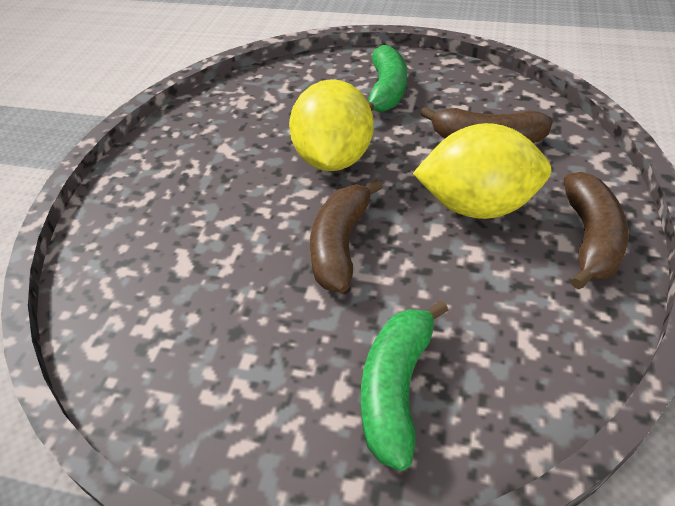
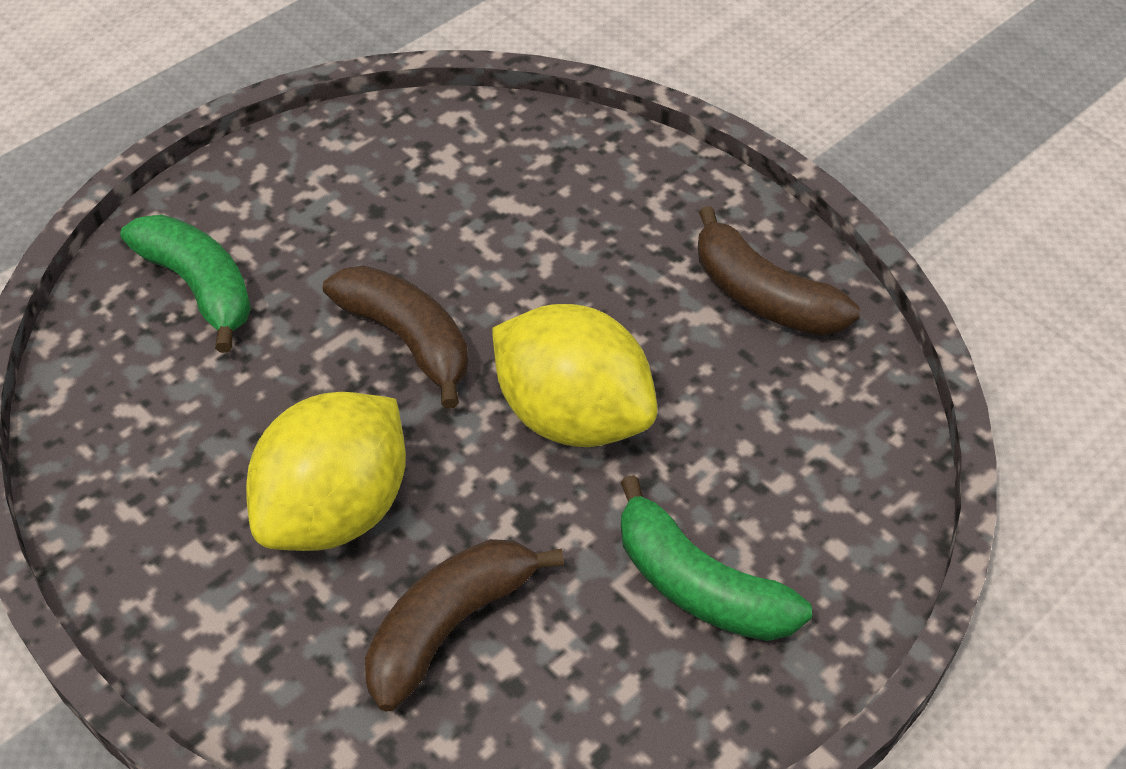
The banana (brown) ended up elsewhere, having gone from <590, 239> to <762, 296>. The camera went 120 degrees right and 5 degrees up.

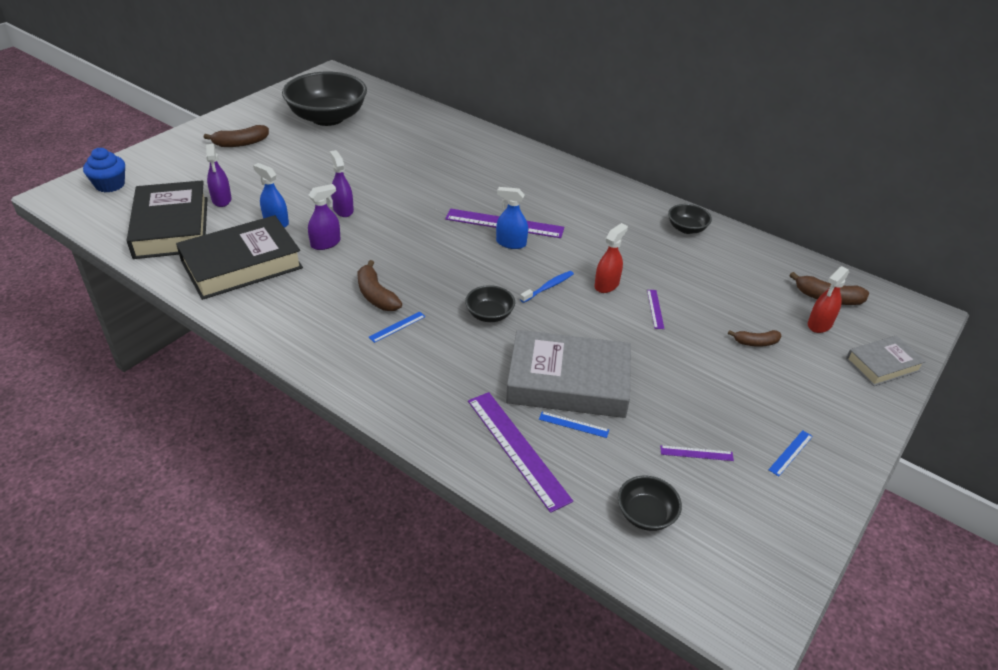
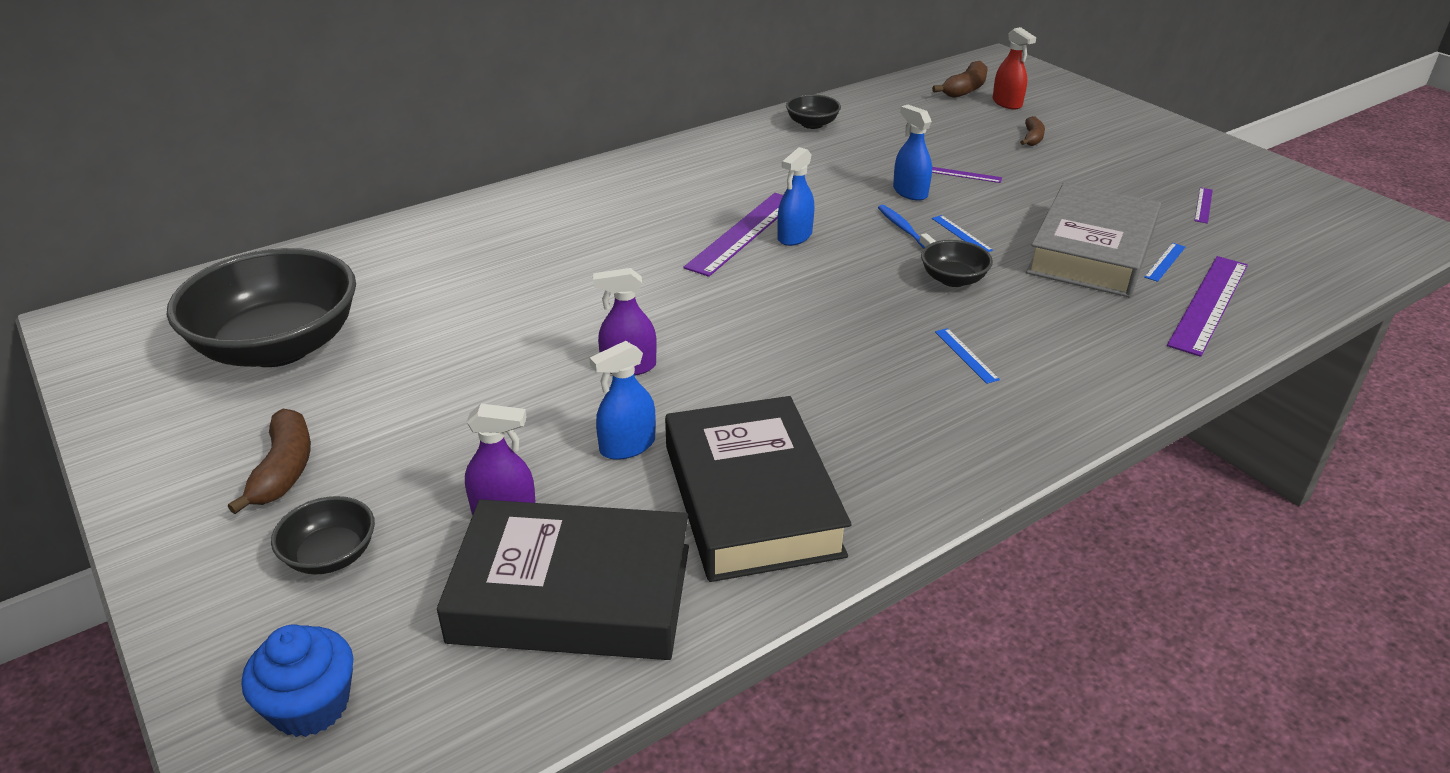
The second view lost the spray bottle (purple) at <325, 243>. The second view lost the banana (brown) at <376, 295>. The second view lost the book (grey) at <882, 365>. The bowl (black) ended up elsewhere, having gone from <646, 514> to <331, 555>. The ruler (blue) ended up elsewhere, having gone from <790, 452> to <961, 234>. What was the spray bottle (red) at <606, 285> turned into the spray bottle (blue) at <910, 192>. The ruler (purple) at <517, 448> ended up facing another way, 45 degrees counterclockwise from before. The camera went 70 degrees left and 5 degrees down.

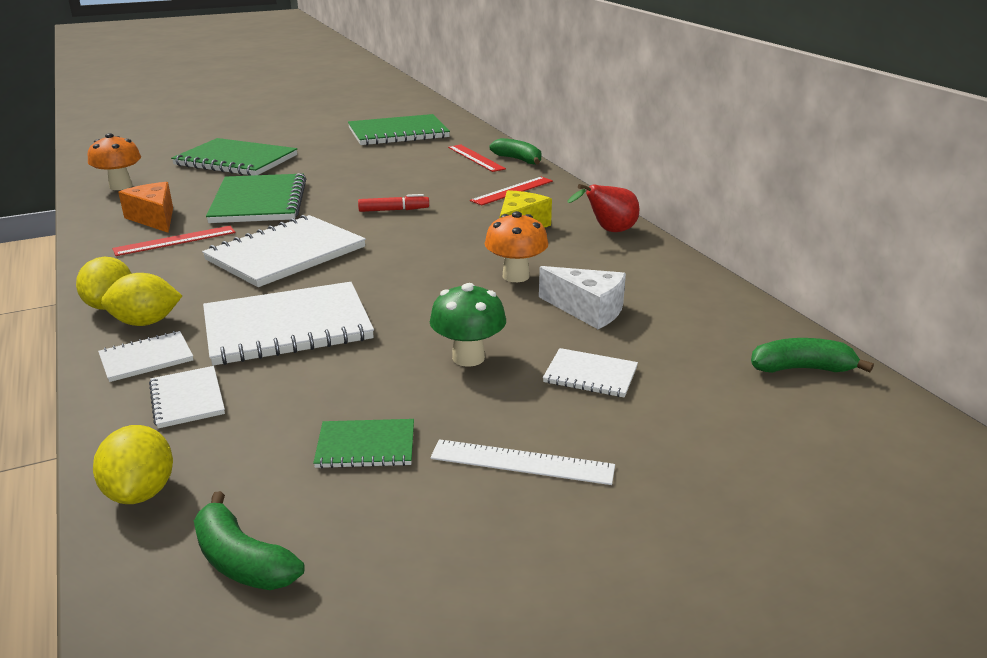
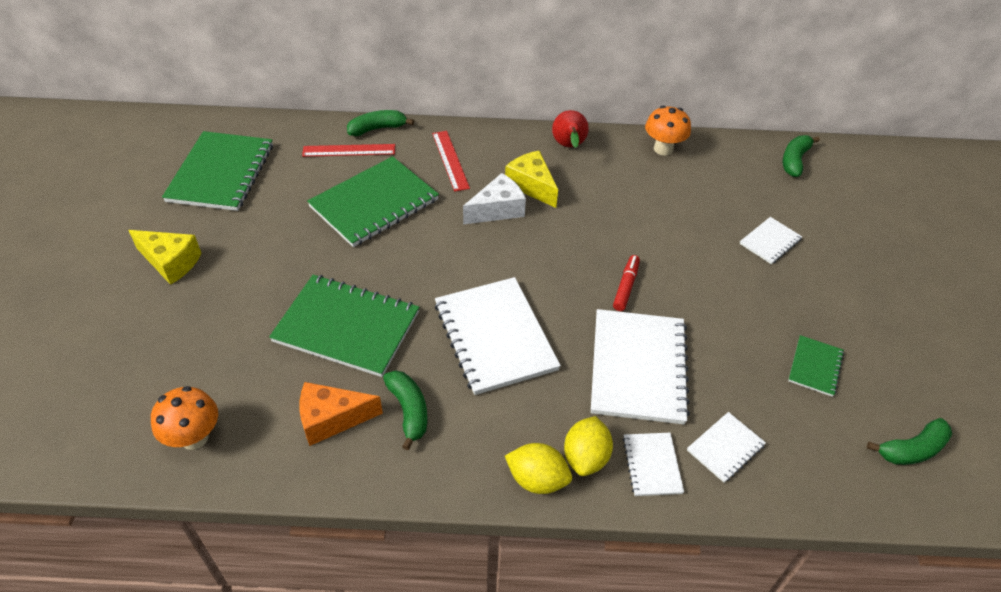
The second view lost the lemon (yellow) at <141, 492>. The second view lost the mushroom (green) at <468, 358>. The second view lost the ruler (white) at <522, 462>. The second view gained the cheese (yellow) at <171, 262>. The notebook (green) ended up elsewhere, having gone from <236, 160> to <374, 203>. The marker (red) ended up elsewhere, having gone from <394, 210> to <626, 287>. The mushroom (orange) ended up elsewhere, having gone from <516, 276> to <663, 149>. The cheese (white) ended up elsewhere, having gone from <588, 310> to <497, 210>. Where the ruler (red) stood at <175, 240>, the banana (green) came to stand at <409, 411>. The notebook (white) at <187, 399> ended up facing another way, 45 degrees counterclockwise from before. The camera went 65 degrees left and 20 degrees up.

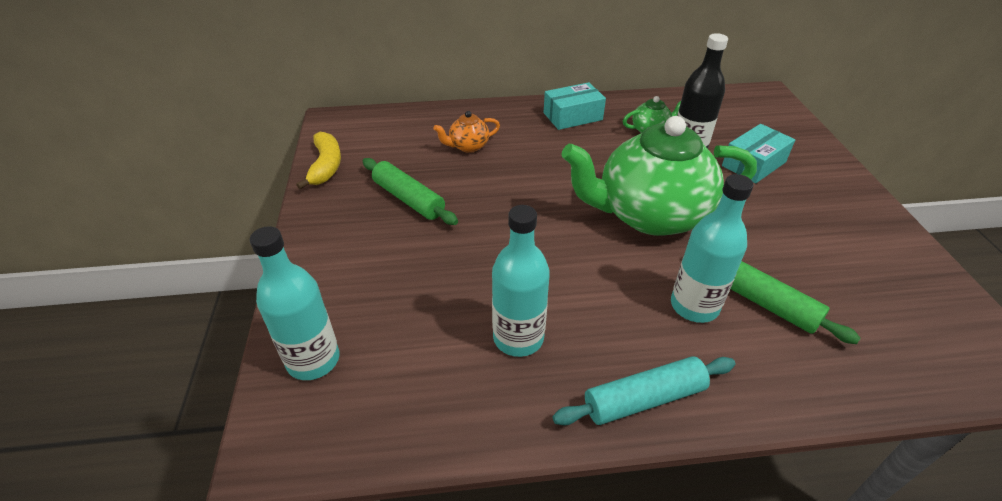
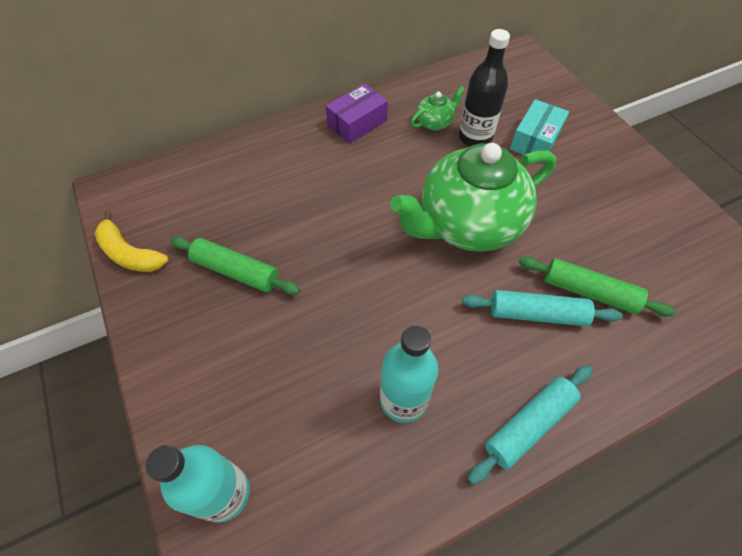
The second view lost the teapot (orange) at <468, 146>. Where the bottle (turquoise) stood at <694, 306>, the rolling pin (turquoise) came to stand at <537, 314>. What was the box (turquoise) at <572, 116> turned into the box (purple) at <357, 123>. The banana (yellow) at <326, 166> ended up facing another way, 150 degrees clockwise from before. The camera went 20 degrees left and 15 degrees up.

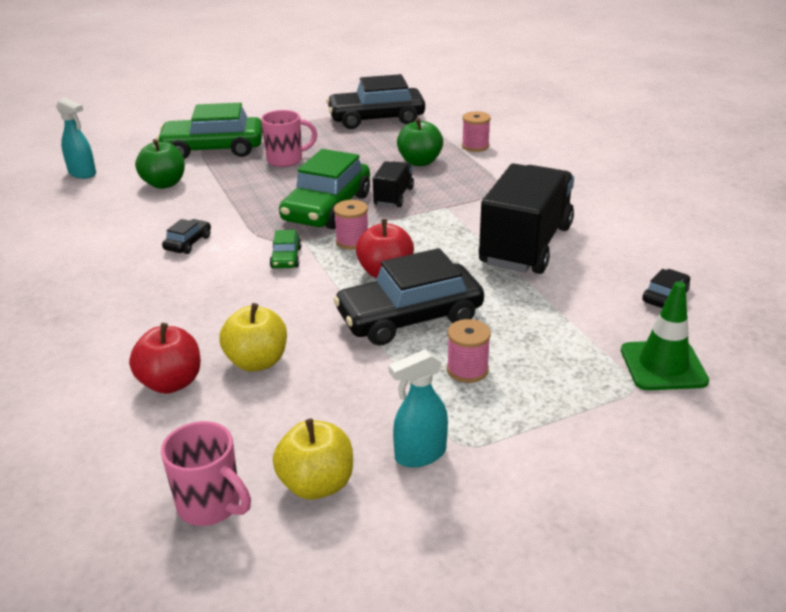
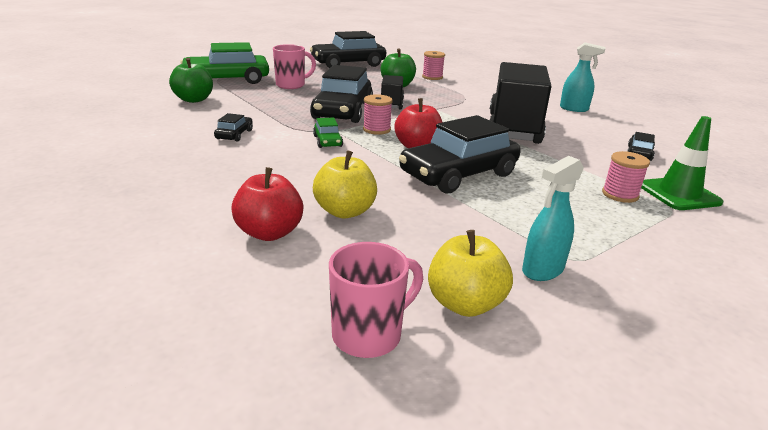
The spray bottle (turquoise) ended up elsewhere, having gone from <82, 173> to <574, 109>. The spool (pink) ended up elsewhere, having gone from <467, 370> to <620, 195>. What was the car (green) at <327, 208> turned into the car (black) at <343, 111>. The mug (pink) at <211, 506> ended up facing another way, 60 degrees counterclockwise from before. The camera went 15 degrees left and 5 degrees down.

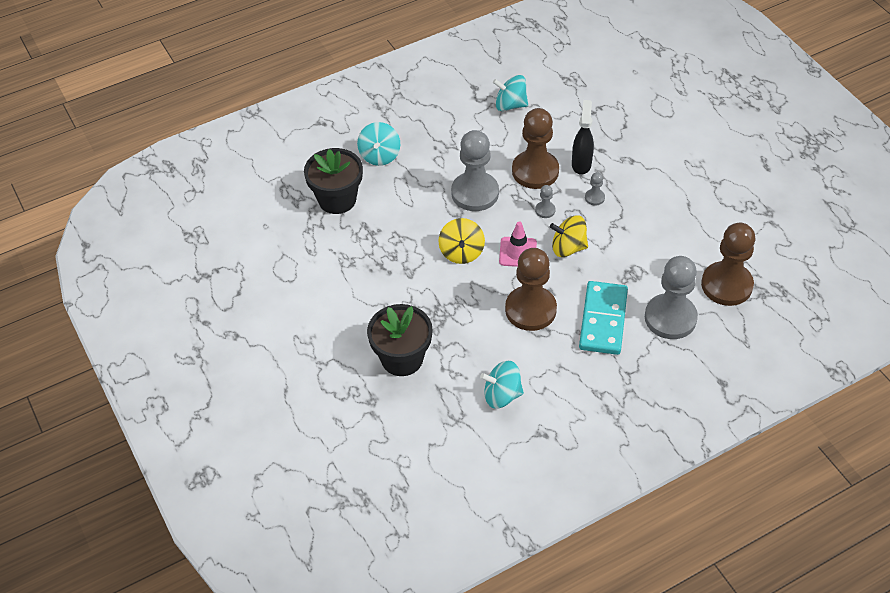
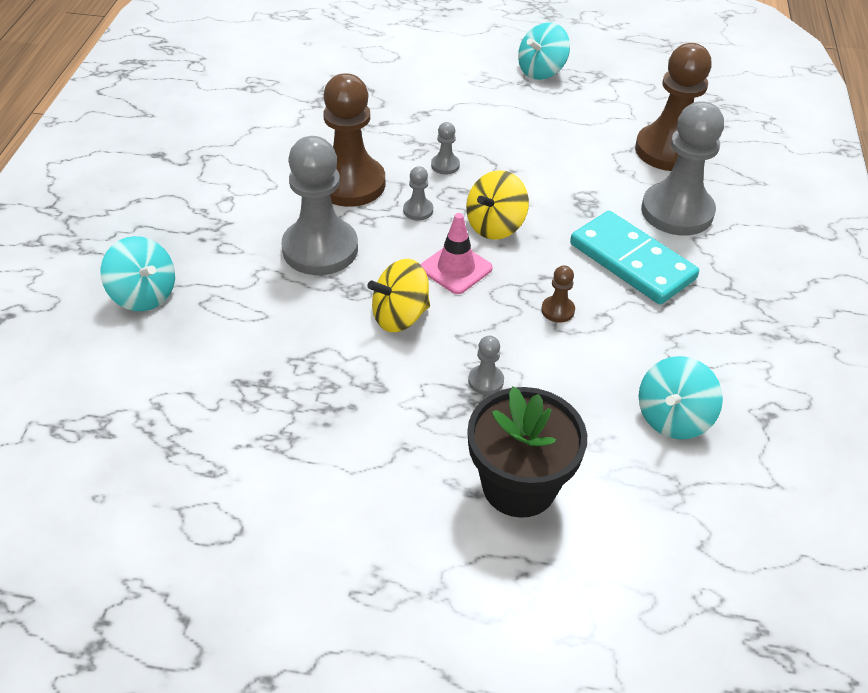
The second view lost the flower pot (black) at <337, 199>. The second view lost the spray bottle (black) at <581, 164>. The second view gained the pawn (grey) at <486, 381>. The spinning top (turquoise) ended up elsewhere, having gone from <510, 105> to <541, 71>. The spinning top (yellow) at <461, 252> ended up facing another way, 120 degrees clockwise from before. The size of the pawn (brown) at <530, 310> changed by a factor of 0.42. The camera went 55 degrees left and 5 degrees down.

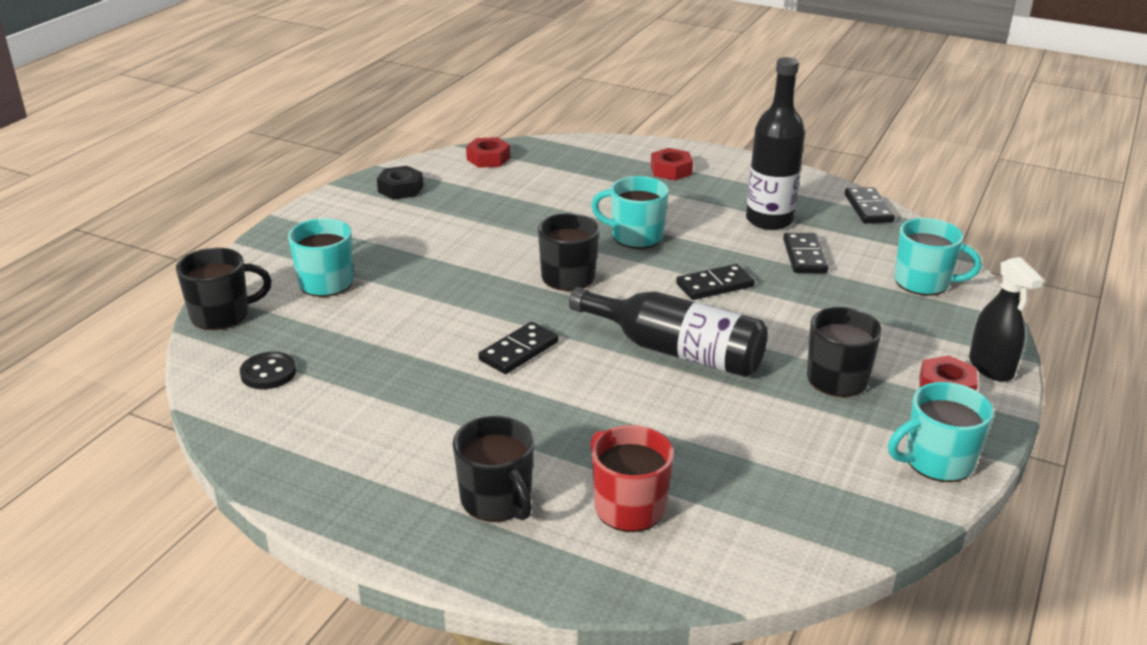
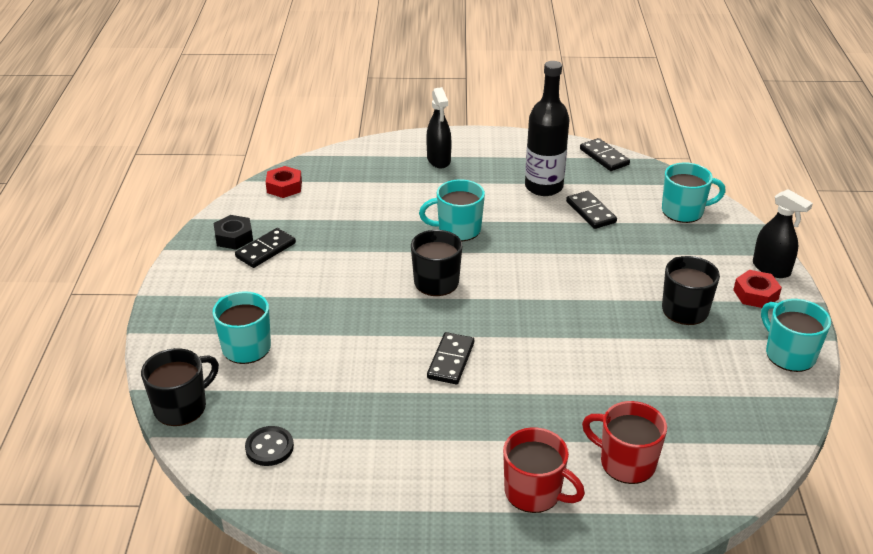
The second view lost the bottle (black) at <676, 351>. The domino (black) ended up elsewhere, having gone from <715, 285> to <266, 250>. Where the nut (red) stood at <671, 170>, the spray bottle (black) came to stand at <438, 160>. What was the mug (black) at <497, 500> turned into the mug (red) at <534, 492>. The mug (turquoise) at <936, 462> ended up facing another way, 105 degrees clockwise from before. The camera went 25 degrees left and 5 degrees up.

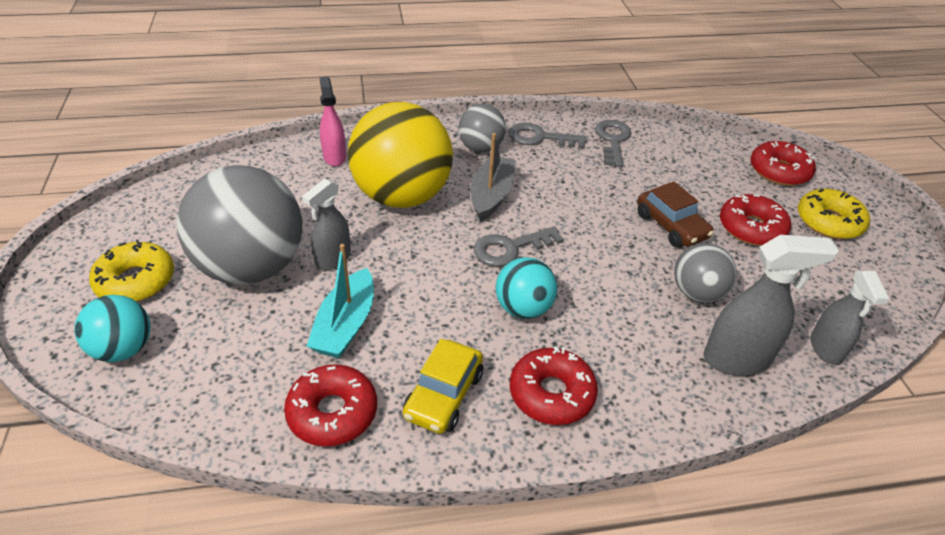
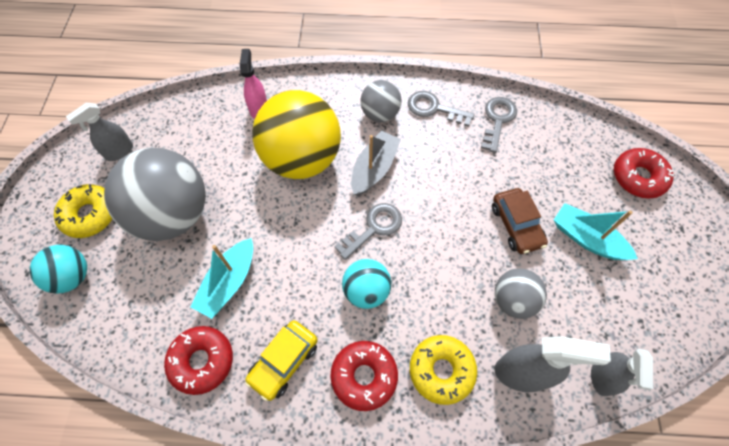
The spray bottle (grey) ended up elsewhere, having gone from <333, 259> to <119, 152>. The donut (yellow) ended up elsewhere, having gone from <828, 222> to <441, 370>. Where the donut (red) stood at <751, 228>, the boat (turquoise) came to stand at <587, 239>. The key (grey) at <510, 248> ended up facing another way, 150 degrees clockwise from before. The camera went 15 degrees right and 20 degrees up.

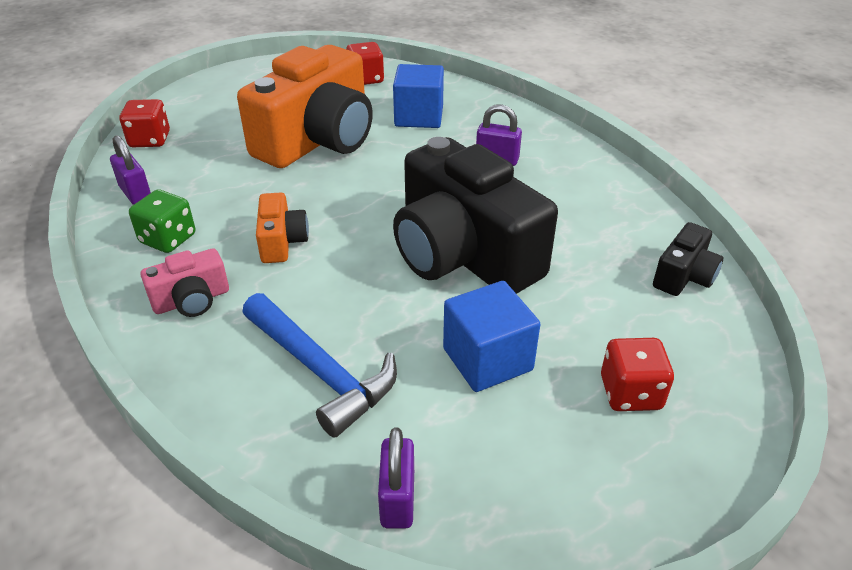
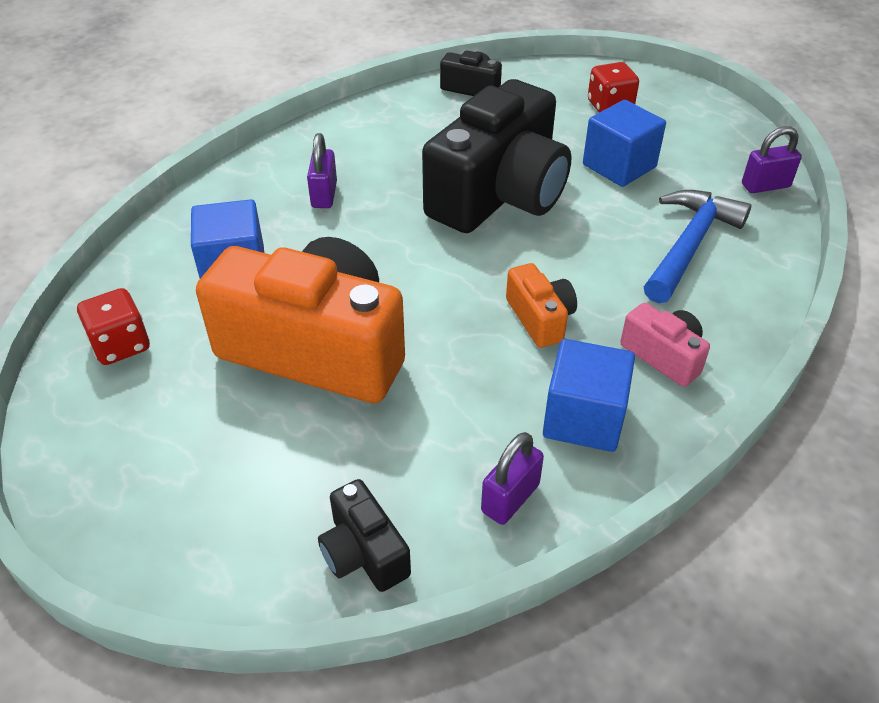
Where the dice (red) stood at <150, 140>, the camera (black) came to stand at <364, 553>. Where the dice (green) stood at <168, 239>, the cube (blue) came to stand at <583, 418>. The camera (orange) at <282, 242> ended up facing another way, 90 degrees clockwise from before. The camera went 105 degrees left and 5 degrees up.

